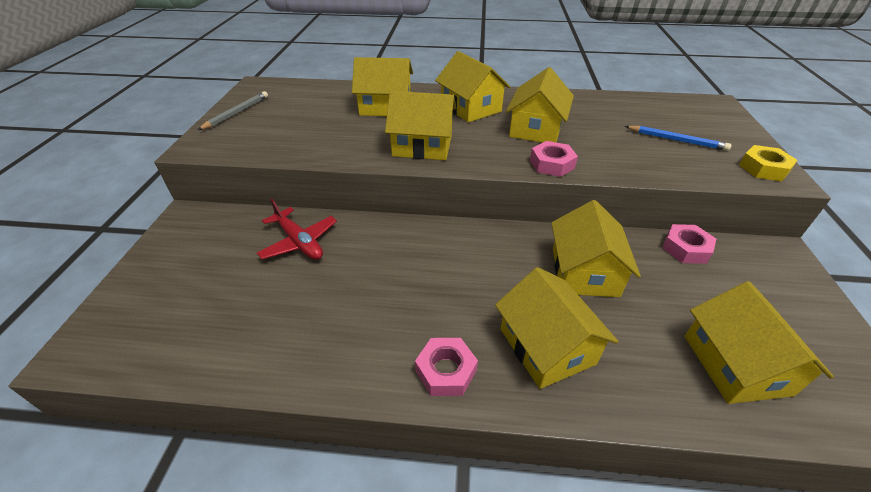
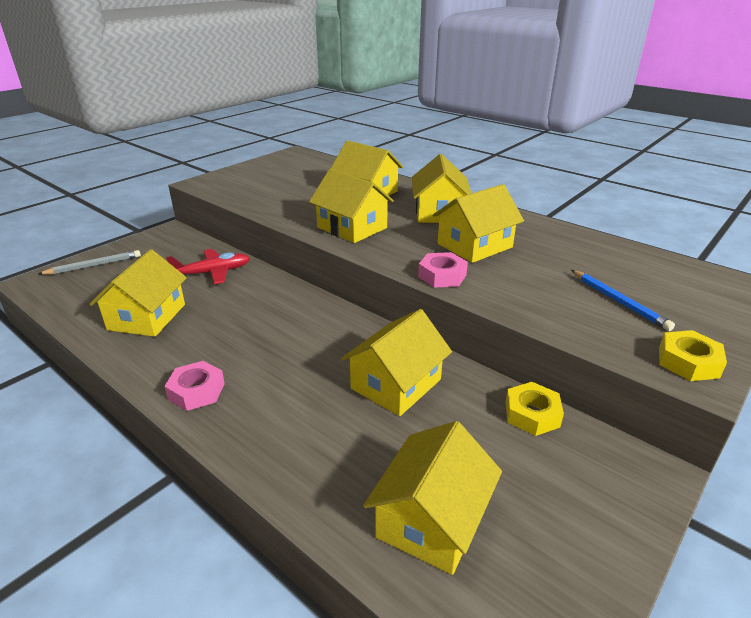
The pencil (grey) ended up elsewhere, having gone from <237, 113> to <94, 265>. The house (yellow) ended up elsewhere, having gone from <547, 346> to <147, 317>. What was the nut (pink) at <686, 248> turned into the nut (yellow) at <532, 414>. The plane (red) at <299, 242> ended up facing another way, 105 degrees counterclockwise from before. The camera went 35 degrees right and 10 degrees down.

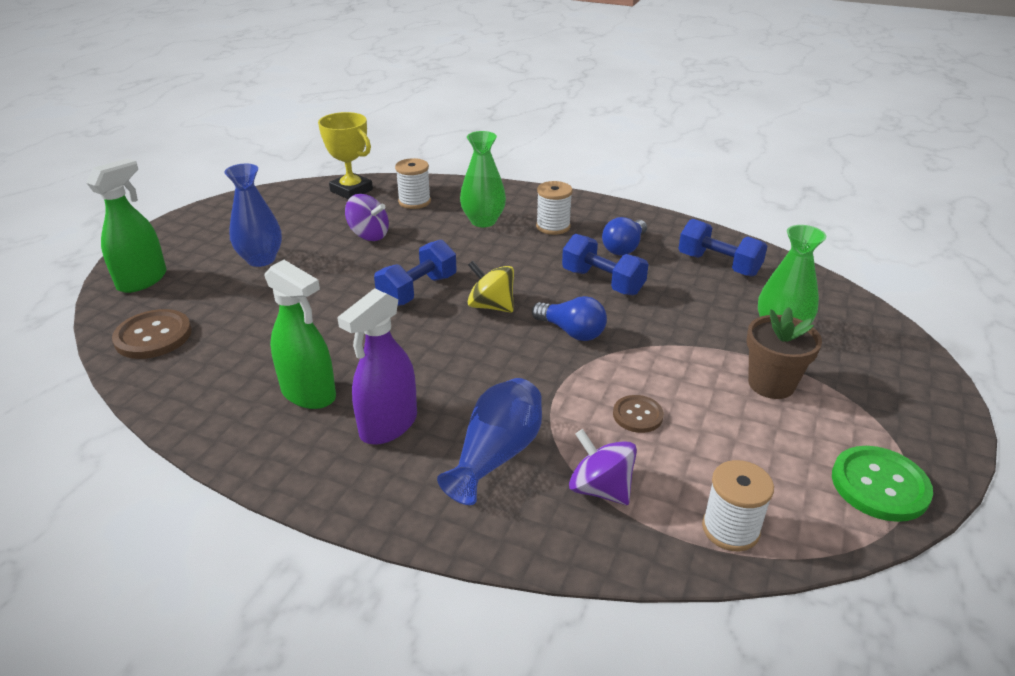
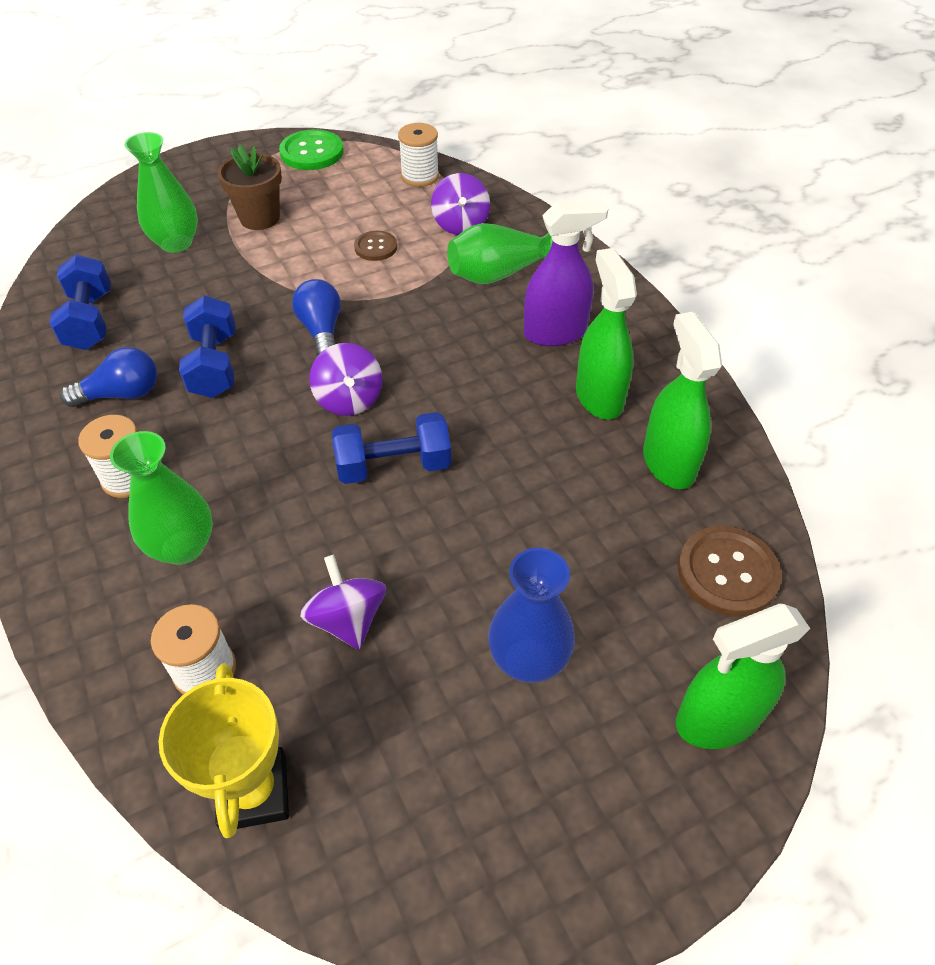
The second view gained the spray bottle (green) at <668, 463>. What was the vase (blue) at <496, 455> turned into the vase (green) at <500, 273>. What was the spinning top (yellow) at <491, 306> turned into the spinning top (purple) at <349, 399>. The camera went 140 degrees left and 15 degrees up.

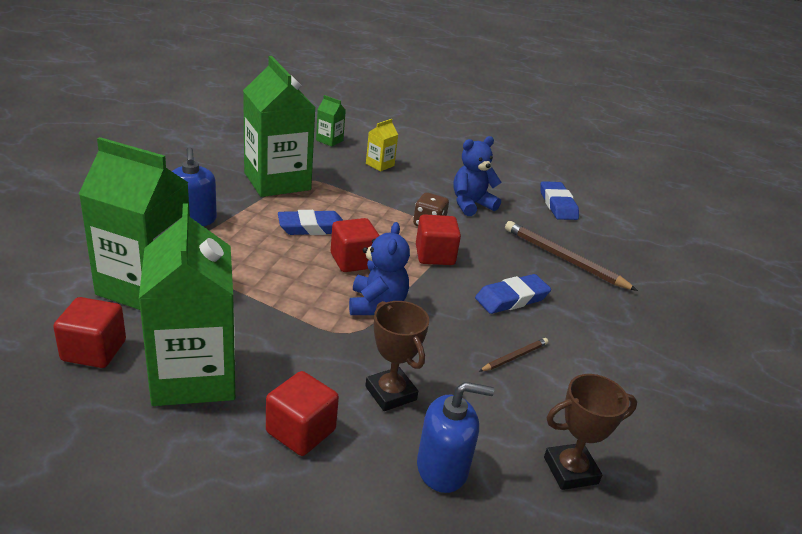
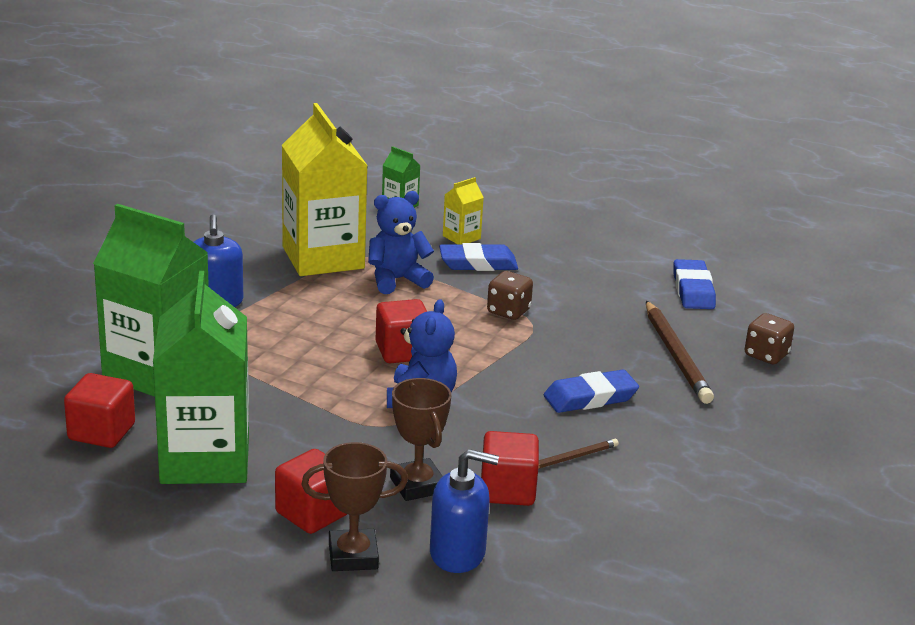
The second view gained the dice (brown) at <766, 355>. The eraser (blue) ended up elsewhere, having gone from <312, 228> to <478, 263>. The cube (red) ended up elsewhere, having gone from <435, 255> to <507, 490>. The teddy bear (blue) ended up elsewhere, having gone from <471, 204> to <397, 280>. The trophy (brown) ended up elsewhere, having gone from <570, 470> to <353, 556>. What was the carton (green) at <277, 181> turned into the carton (yellow) at <323, 258>. The pencil (brown) at <564, 259> ended up facing another way, 150 degrees counterclockwise from before. The camera went 10 degrees right and 5 degrees down.

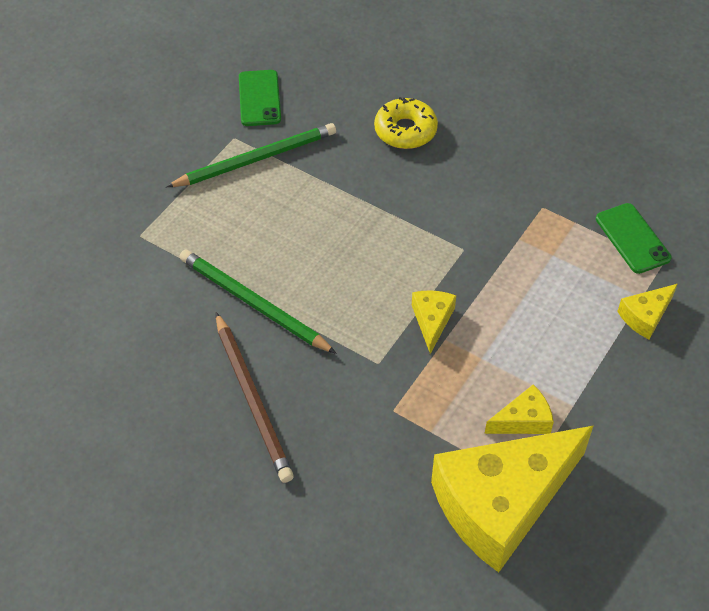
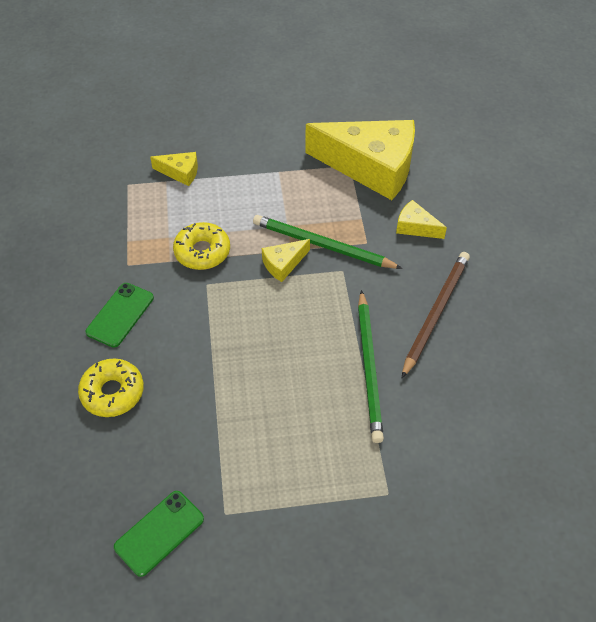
The second view gained the donut (yellow) at <202, 252>. The pencil (green) ended up elsewhere, having gone from <256, 159> to <322, 245>. The cheese (yellow) ended up elsewhere, having gone from <523, 420> to <415, 227>. The phone (green) ended up elsewhere, having gone from <632, 238> to <120, 315>. The camera went 130 degrees left and 0 degrees up.

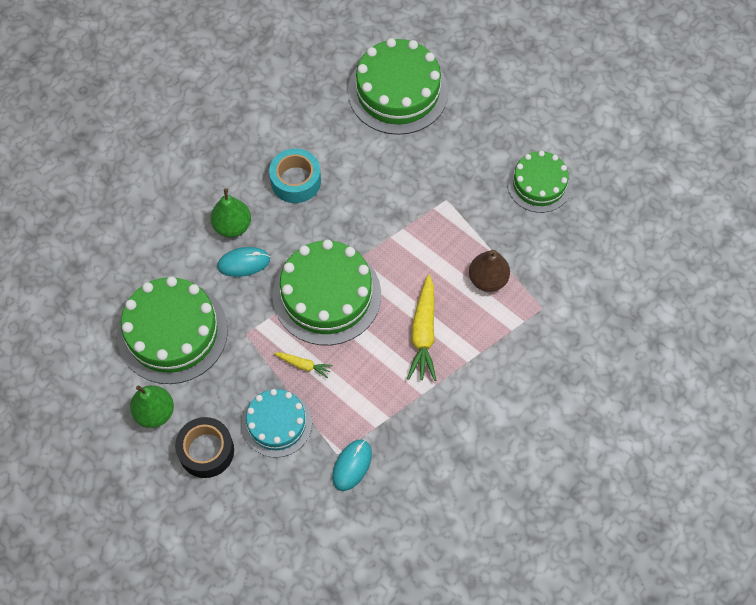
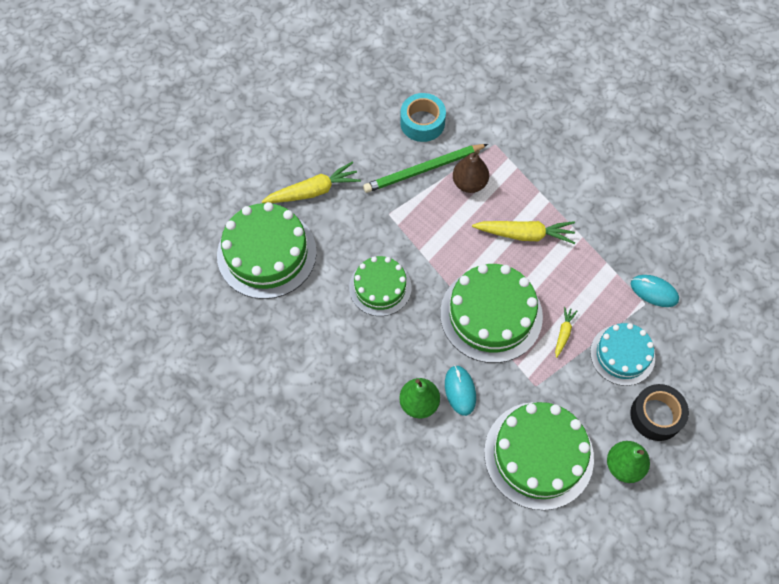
The second view gained the carrot (yellow) at <313, 191>. The second view gained the pencil (green) at <423, 170>. The tape (turquoise) ended up elsewhere, having gone from <296, 181> to <422, 123>. The cake (green) ended up elsewhere, having gone from <539, 184> to <380, 287>. The camera went 90 degrees left and 0 degrees up.

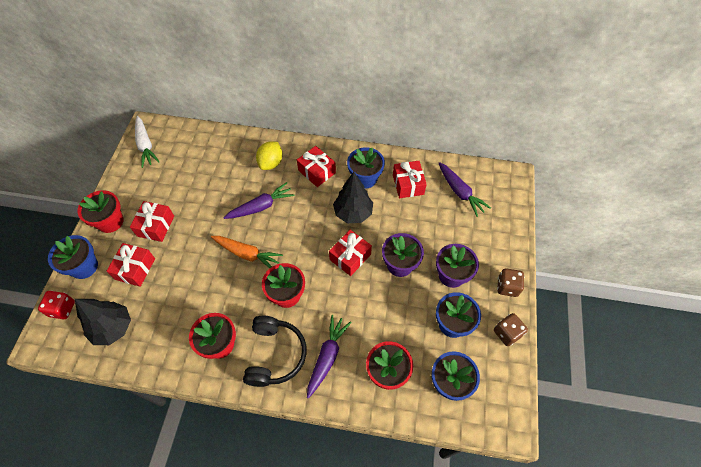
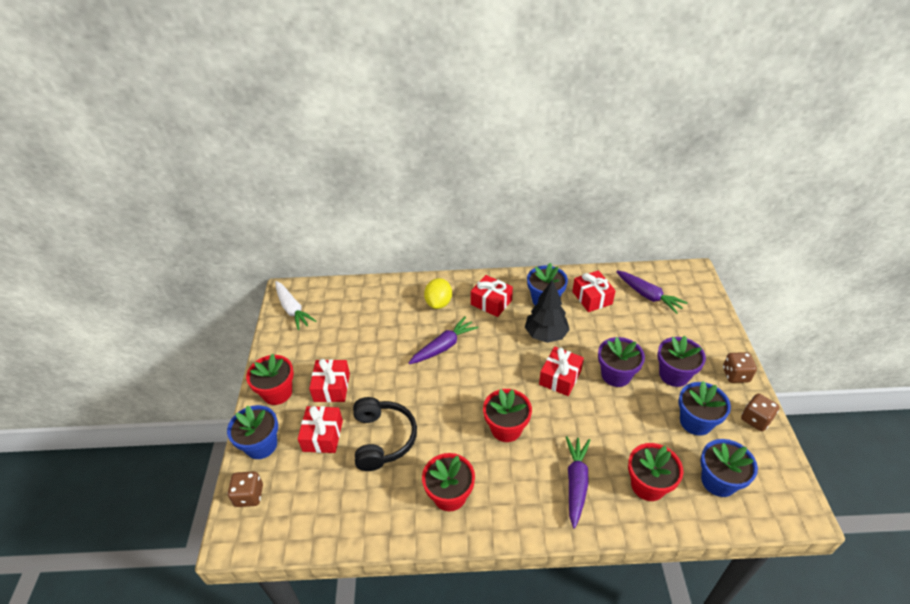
The second view lost the tree (black) at <113, 328>. The second view lost the carrot (orange) at <247, 254>. The headphones (black) ended up elsewhere, having gone from <275, 355> to <382, 439>. What was the dice (red) at <62, 309> turned into the dice (brown) at <249, 495>. The camera went 10 degrees left and 15 degrees down.

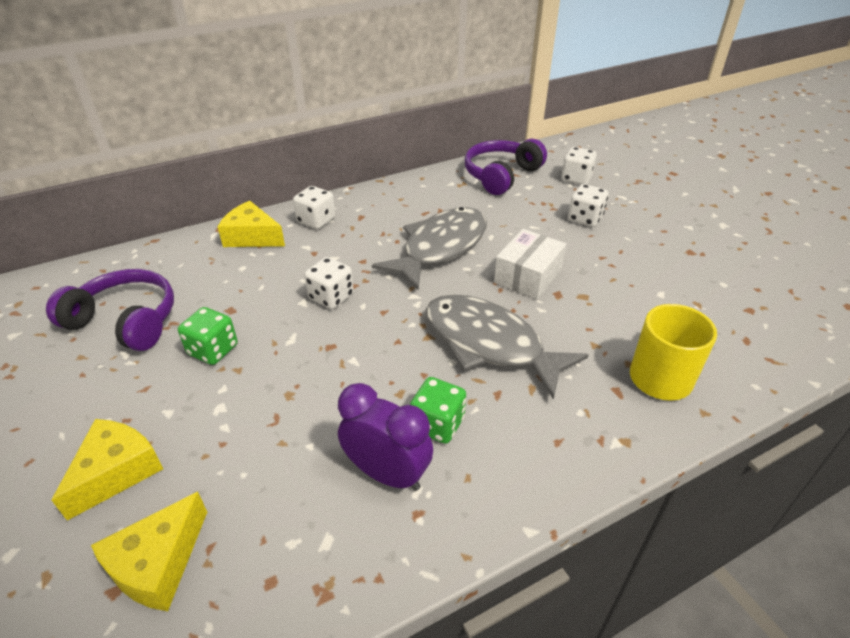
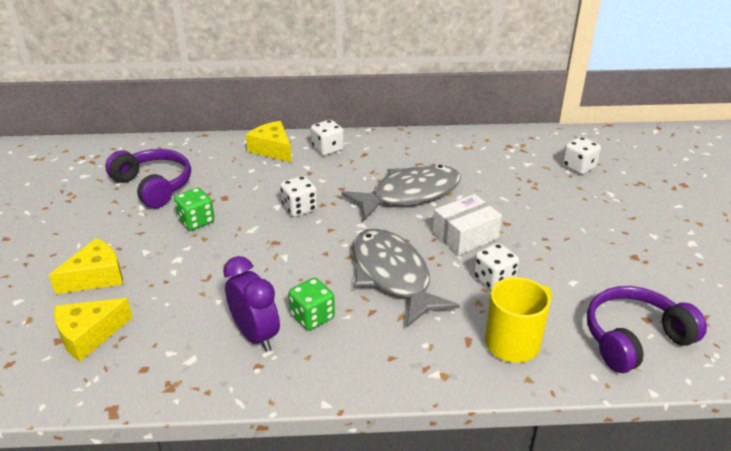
The headphones (purple) ended up elsewhere, having gone from <501, 175> to <634, 338>. The dice (white) ended up elsewhere, having gone from <585, 218> to <494, 280>. The camera went 25 degrees right and 5 degrees down.

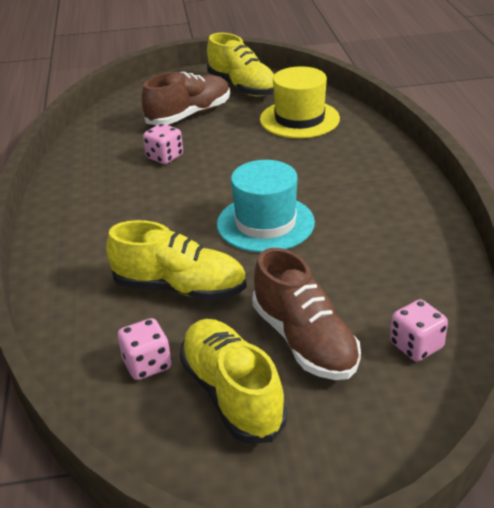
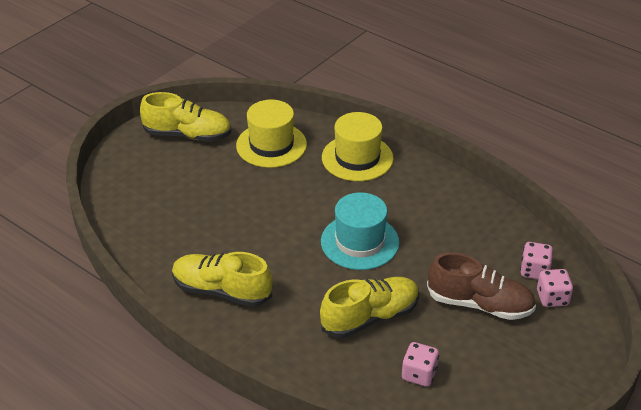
The second view lost the shoe (brown) at <189, 115>. The second view gained the hat (yellow) at <357, 158>. The dice (pink) ended up elsewhere, having gone from <164, 157> to <552, 298>. The shoe (yellow) ended up elsewhere, having gone from <232, 394> to <222, 291>. The camera went 45 degrees left and 5 degrees up.

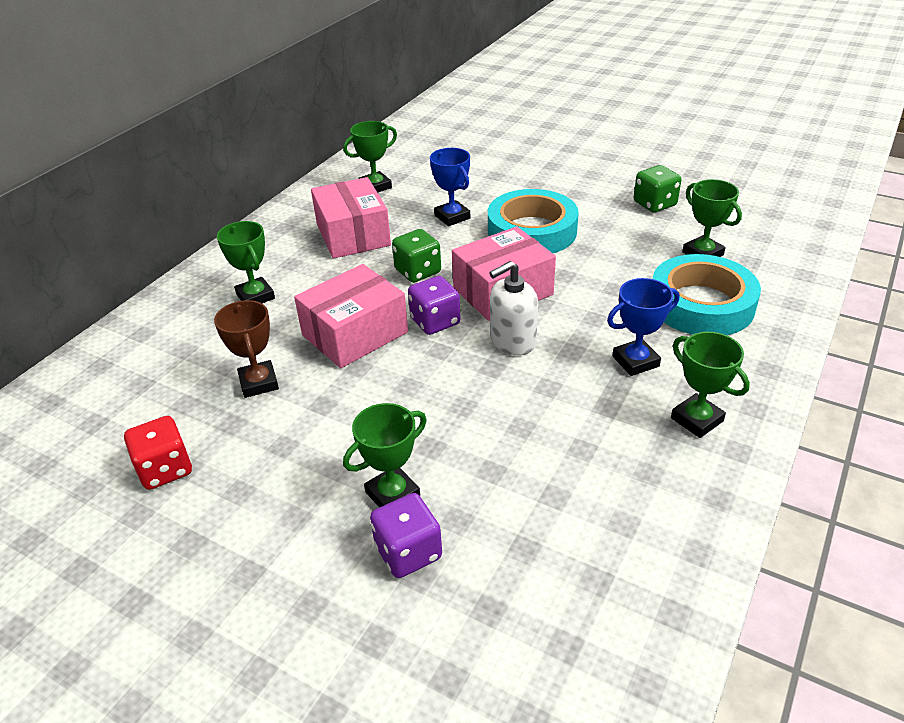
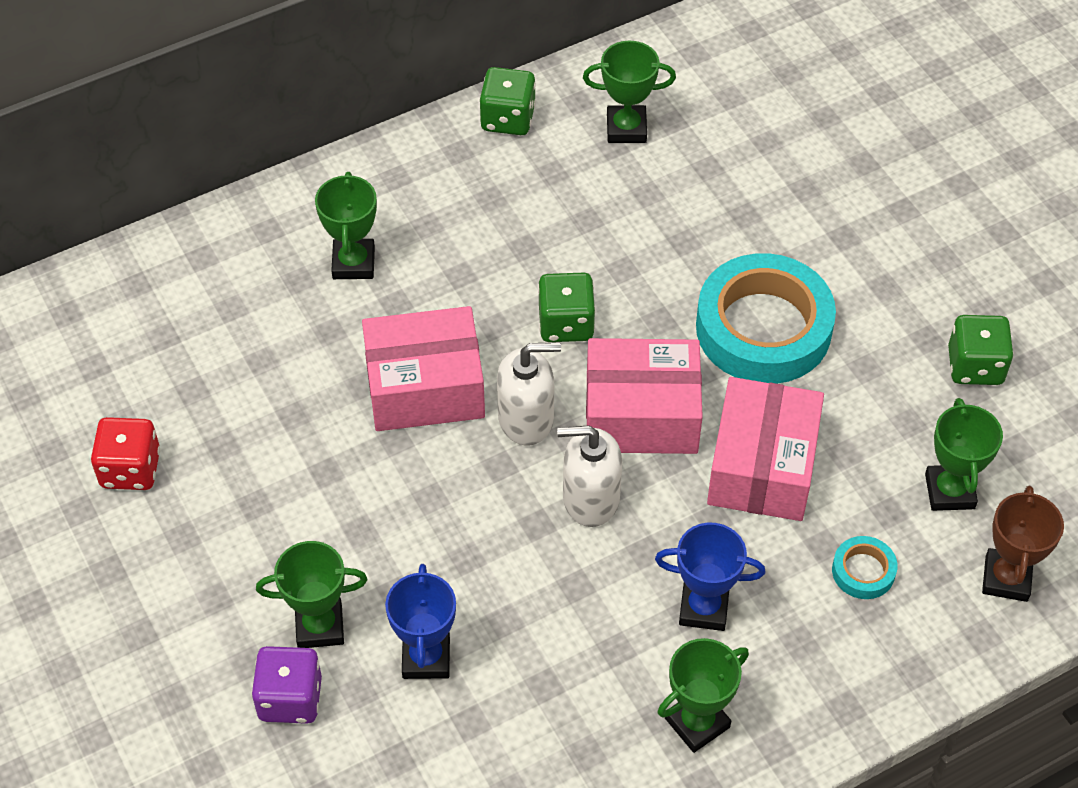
The second view gained the dice (green) at <508, 118>. The trophy (brown) ended up elsewhere, having gone from <259, 383> to <1006, 578>. The box (pink) ended up elsewhere, having gone from <353, 235> to <762, 466>. The trophy (blue) ended up elsewhere, having gone from <452, 217> to <426, 658>. Where the dice (purple) stood at <435, 321>, the soap dispenser (white) came to stand at <526, 419>. The trophy (green) at <696, 419> ended up facing another way, 60 degrees clockwise from before. The size of the tape (turquoise) at <701, 304> changed by a factor of 0.43. The camera went 30 degrees right and 15 degrees up.

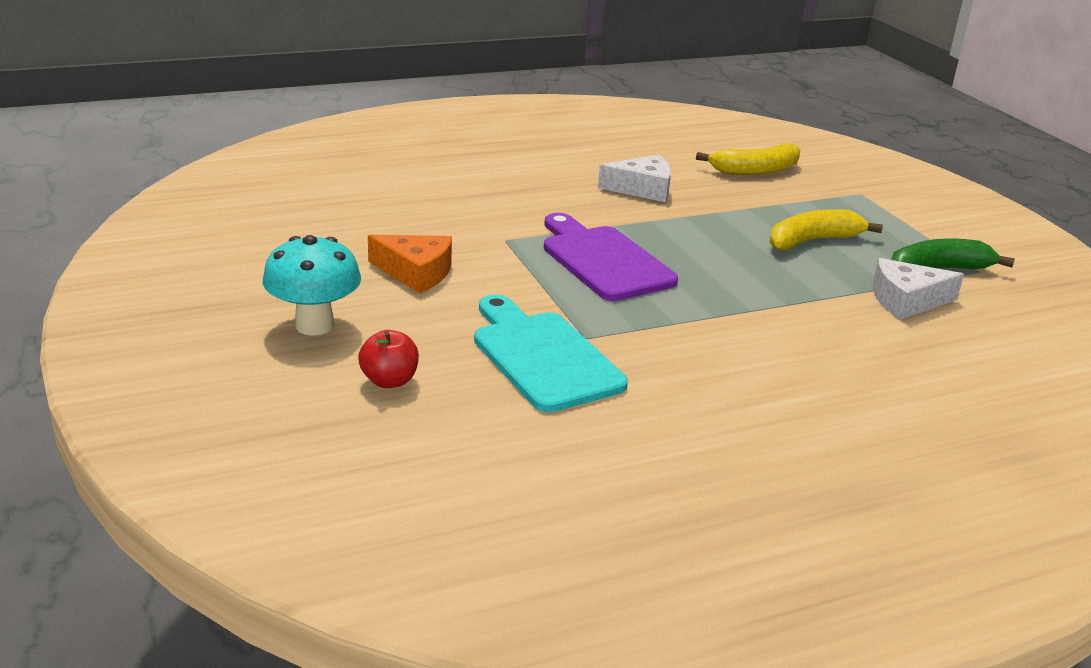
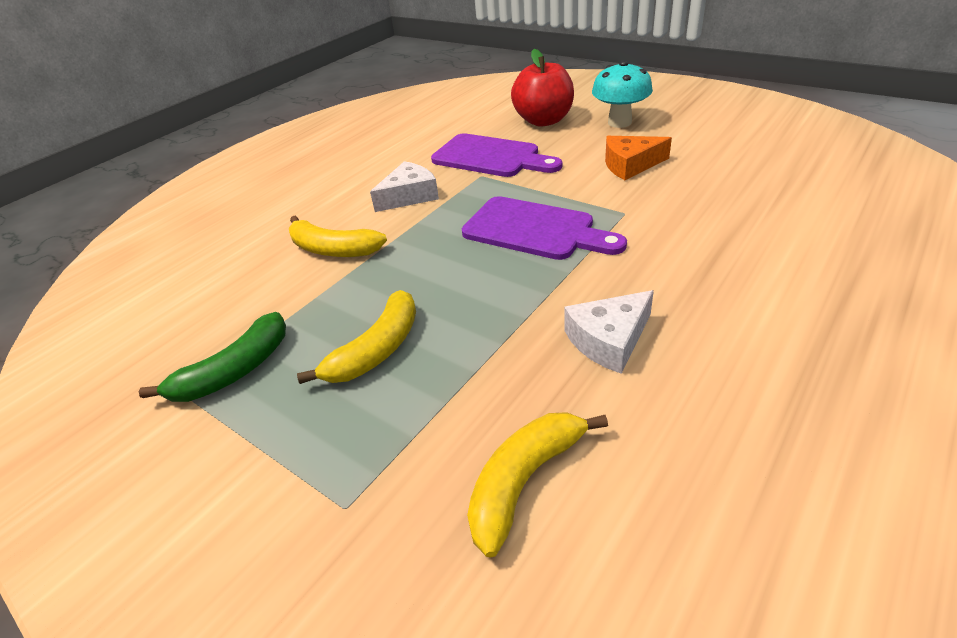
The second view gained the banana (yellow) at <333, 249>. The cheese (white) ended up elsewhere, having gone from <906, 300> to <409, 196>. What was the cutting board (turquoise) at <542, 357> turned into the cutting board (purple) at <491, 157>. The size of the apple (red) at <389, 381> changed by a factor of 1.90. The camera went 155 degrees right and 10 degrees up.

